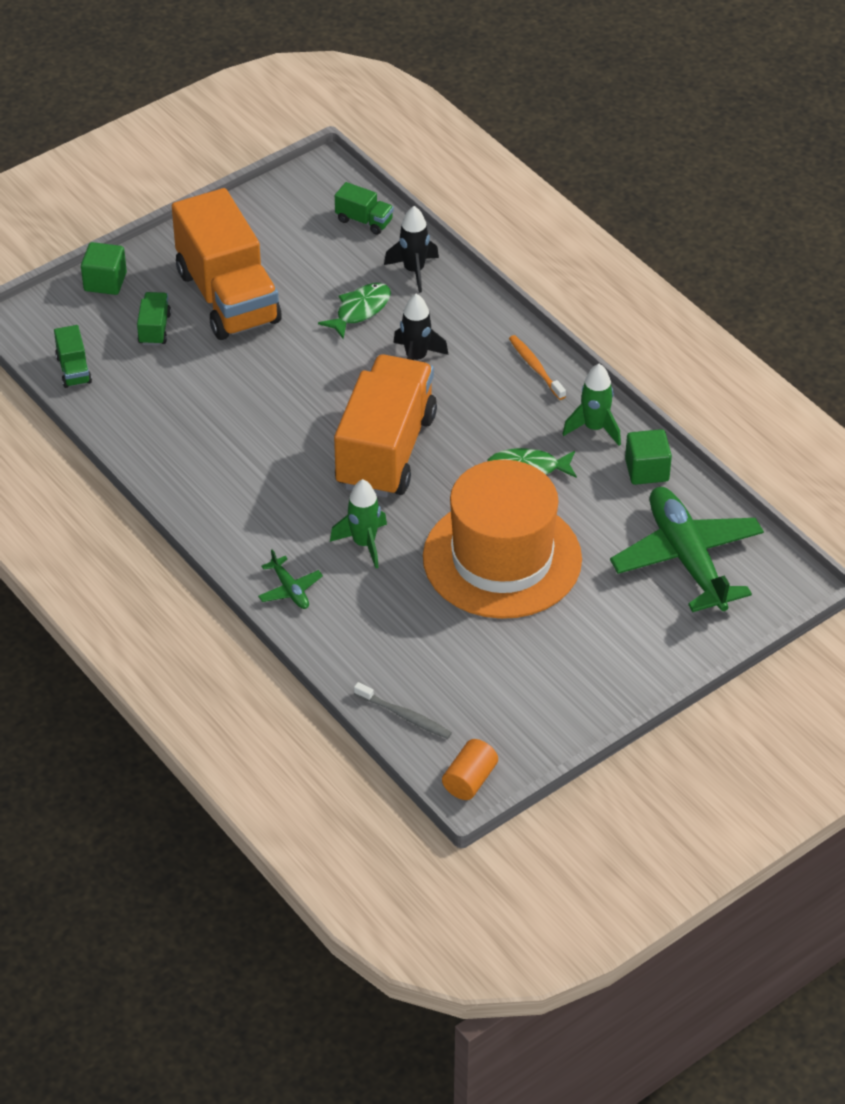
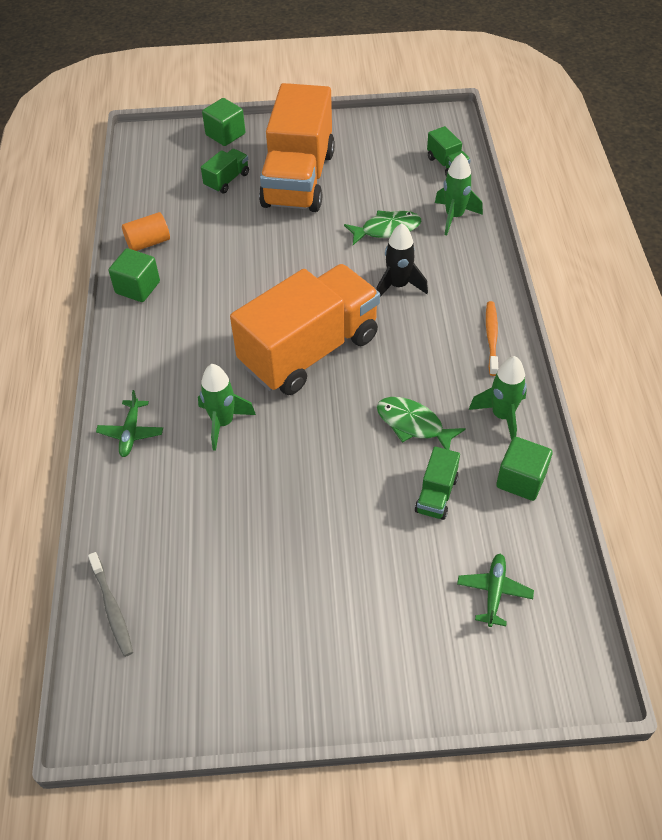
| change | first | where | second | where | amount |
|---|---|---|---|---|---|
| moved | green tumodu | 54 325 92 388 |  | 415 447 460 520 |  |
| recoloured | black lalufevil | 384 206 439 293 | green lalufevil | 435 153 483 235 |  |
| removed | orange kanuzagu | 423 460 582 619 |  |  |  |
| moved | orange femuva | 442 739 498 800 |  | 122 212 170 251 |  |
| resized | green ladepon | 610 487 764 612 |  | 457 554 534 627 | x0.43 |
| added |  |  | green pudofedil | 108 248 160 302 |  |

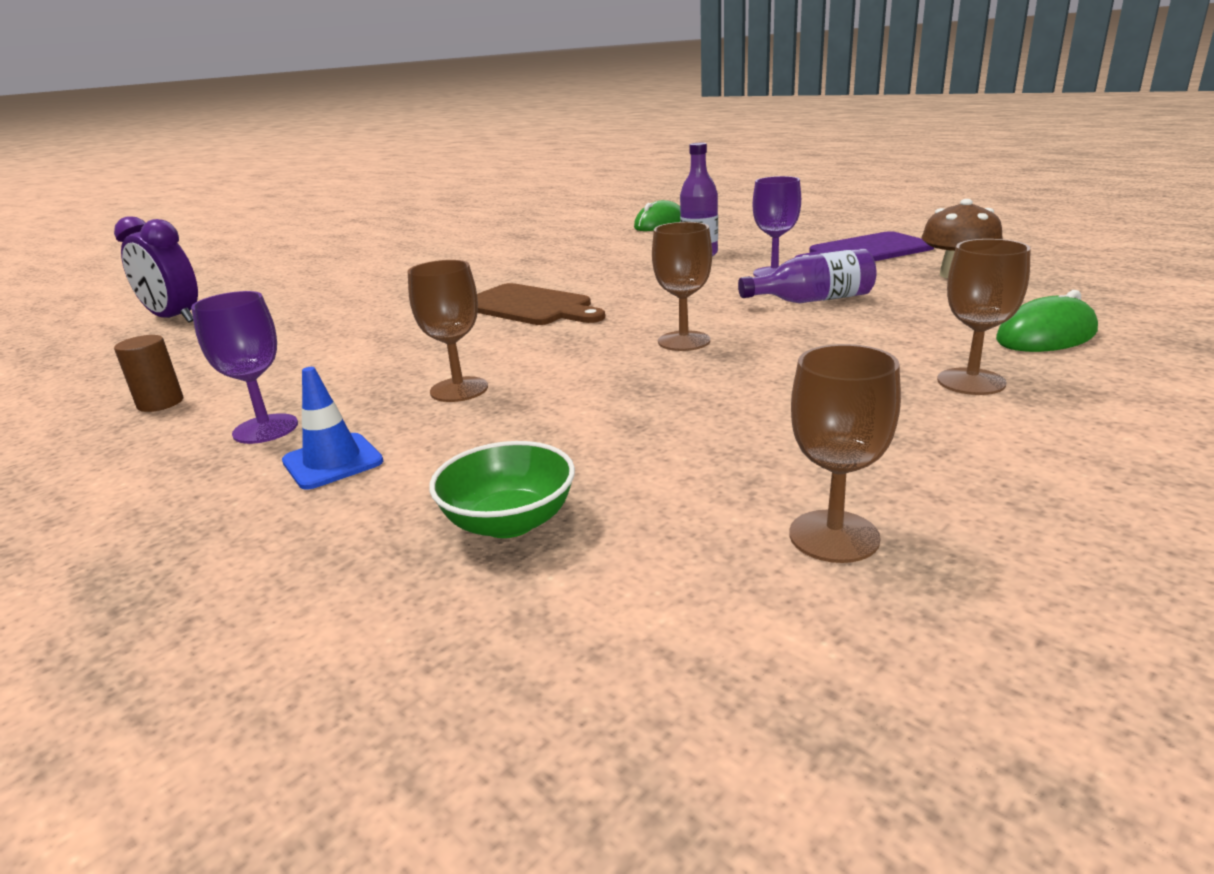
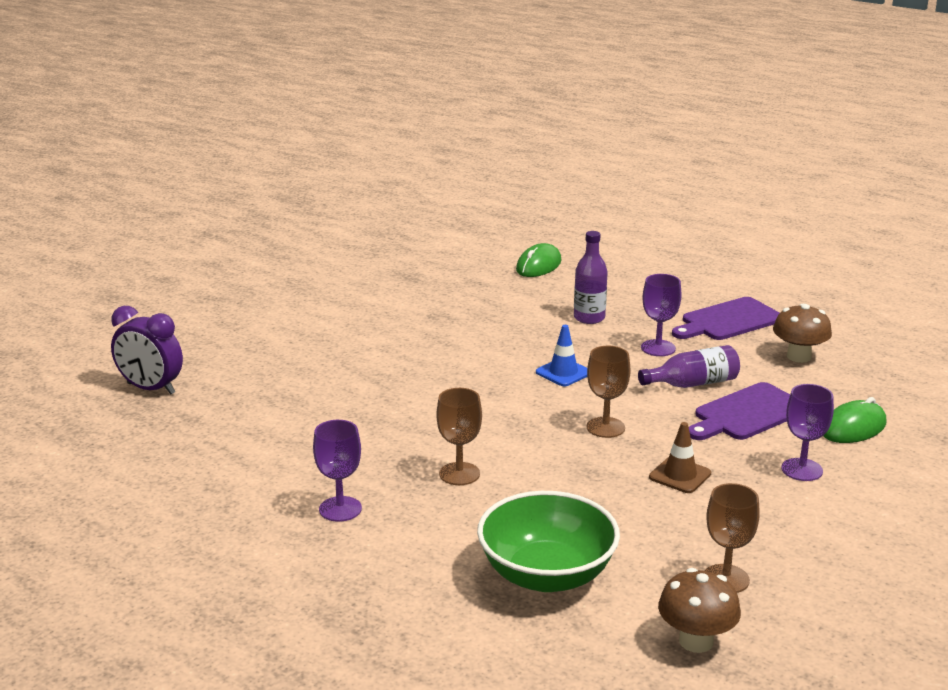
| change | first | where | second | where | amount |
|---|---|---|---|---|---|
| removed | brown femuva | 114 335 183 412 |  |  |  |
| moved | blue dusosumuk | 282 367 383 490 |  | 536 325 587 387 |  |
| resized | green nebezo | 429 441 575 538 |  | 477 491 620 592 | x1.75 |
| removed | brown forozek | 477 283 605 325 |  |  |  |
| recoloured | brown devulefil | 937 239 1031 395 | purple devulefil | 781 384 834 481 |  |
| added |  |  | brown dusosumuk | 649 422 711 493 |  |
| added |  |  | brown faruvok | 658 568 741 653 |  |
| added |  |  | purple forozek | 689 382 790 440 |  |

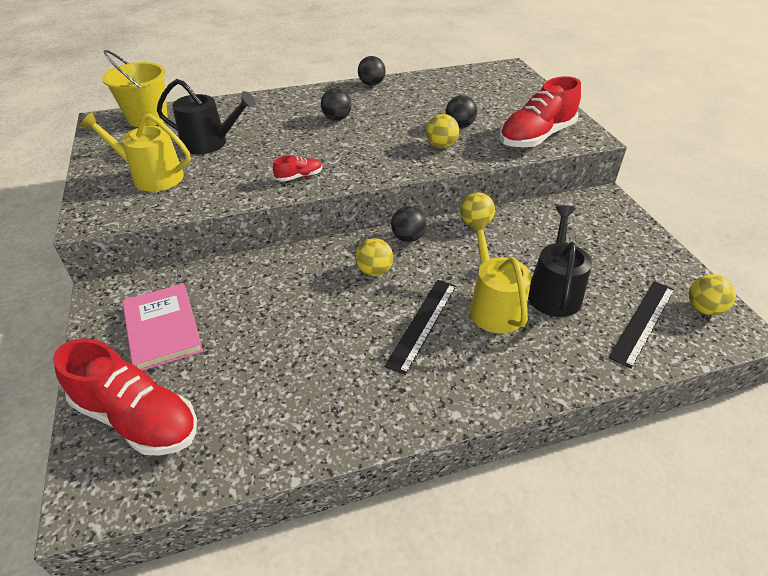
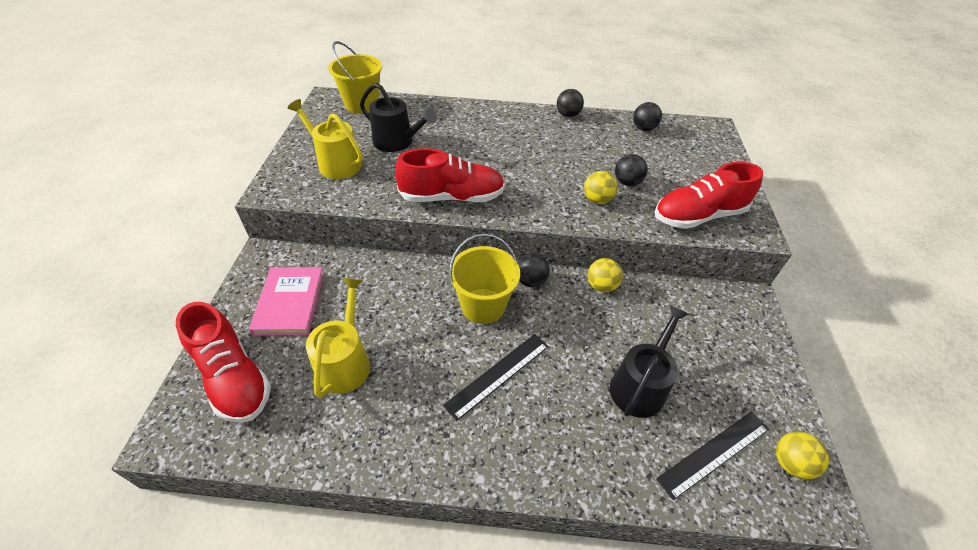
| change | first | where | second | where | amount |
|---|---|---|---|---|---|
| resized | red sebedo | 273 155 322 182 |  | 395 148 505 202 | x2.27 |
| moved | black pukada | 321 88 351 121 |  | 633 102 662 131 |  |
| replaced | yellow pukada | 355 238 393 276 | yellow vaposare | 449 234 520 324 |  |
| moved | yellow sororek | 468 219 531 334 |  | 306 278 370 398 |  |

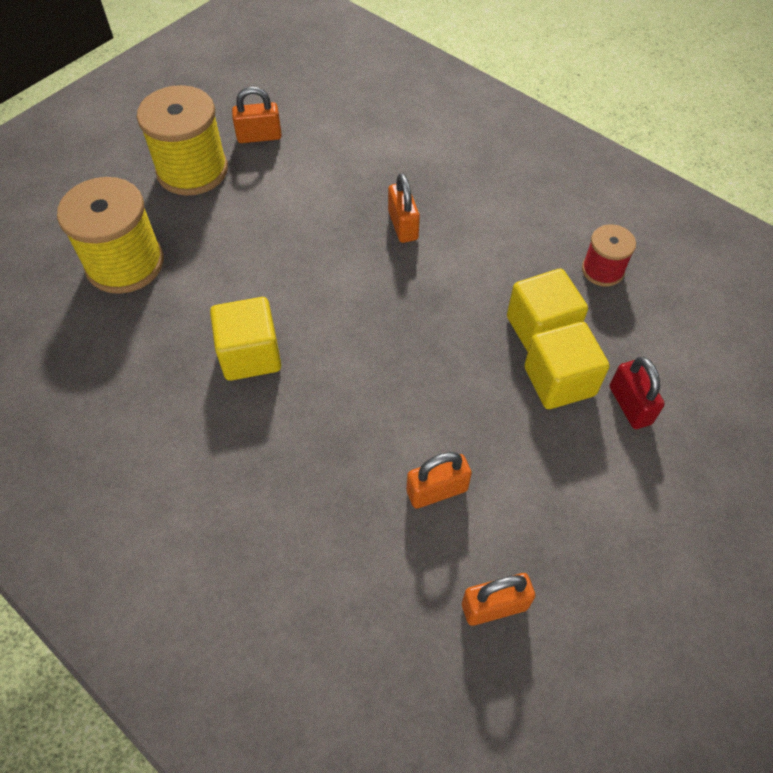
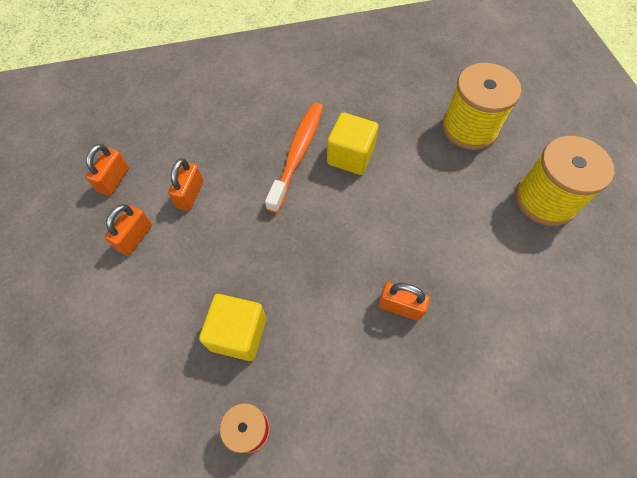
| change | first | where | second | where | amount |
|---|---|---|---|---|---|
| moved | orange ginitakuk | 232 87 282 143 |  | 104 204 152 256 |  |
| removed | yellow pudofedil | 524 322 609 409 |  |  |  |
| removed | red ginitakuk | 610 357 665 429 |  |  |  |
| added |  |  | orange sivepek | 265 102 323 213 |  |

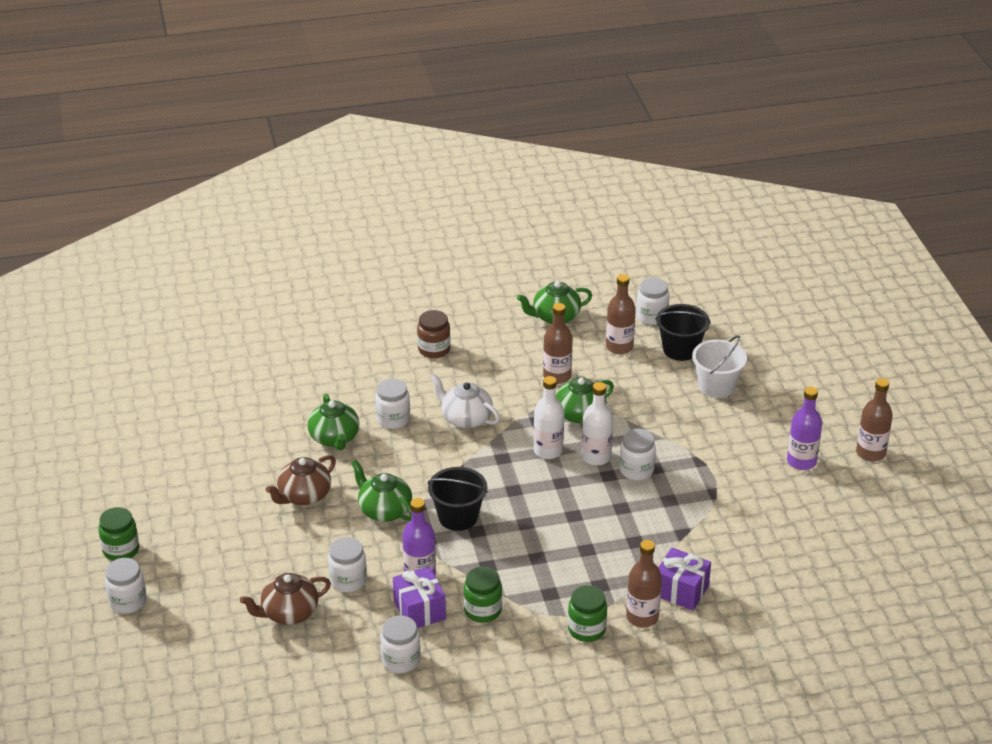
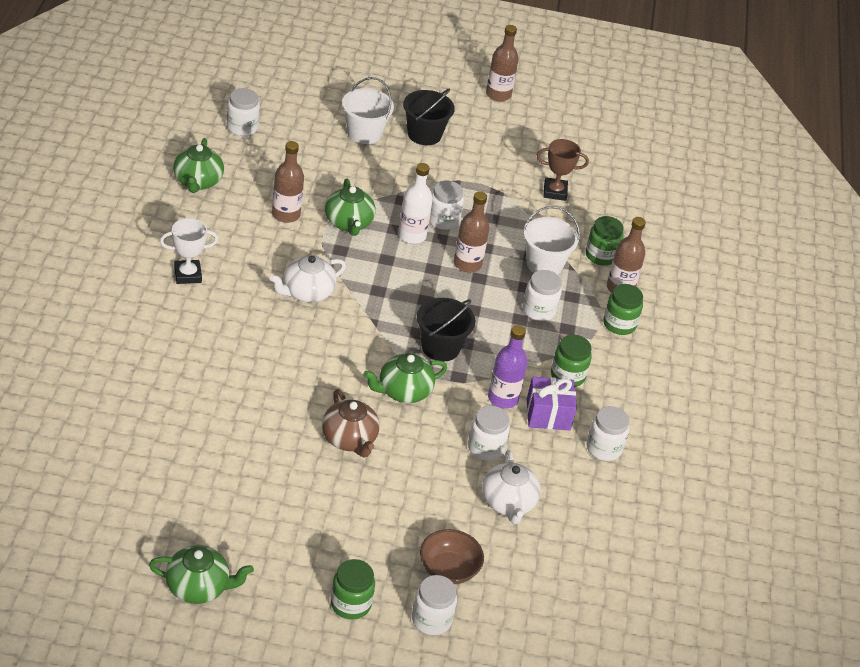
| change | first | where | second | where | amount |
|---|---|---|---|---|---|
| recoloured | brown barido | 240 573 331 625 | white barido | 482 450 541 524 |  |
| moved | green barido | 307 394 360 450 |  | 149 545 254 604 |  |
| moved | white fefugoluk | 375 378 410 429 |  | 523 270 562 321 |  |
| replaced | brown fefugoluk | 417 310 451 358 | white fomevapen | 160 218 218 284 |  |
| removed | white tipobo | 533 376 564 459 |  |  |  |
| moved | brown tipobo | 606 274 636 354 |  | 454 191 490 272 |  |
| moved | black vaposare | 655 304 711 361 |  | 403 88 455 145 |  |
| replaced | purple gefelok | 658 548 711 611 | green fefugoluk | 586 216 624 266 |  |
| removed | purple tipobo | 787 387 822 470 |  |  |  |
| added |  |  | brown nebezo | 420 529 484 584 |  |
| added |  |  | white vaposare | 523 206 580 275 |  |
| added |  |  | brown fomevapen | 536 139 589 201 |  |

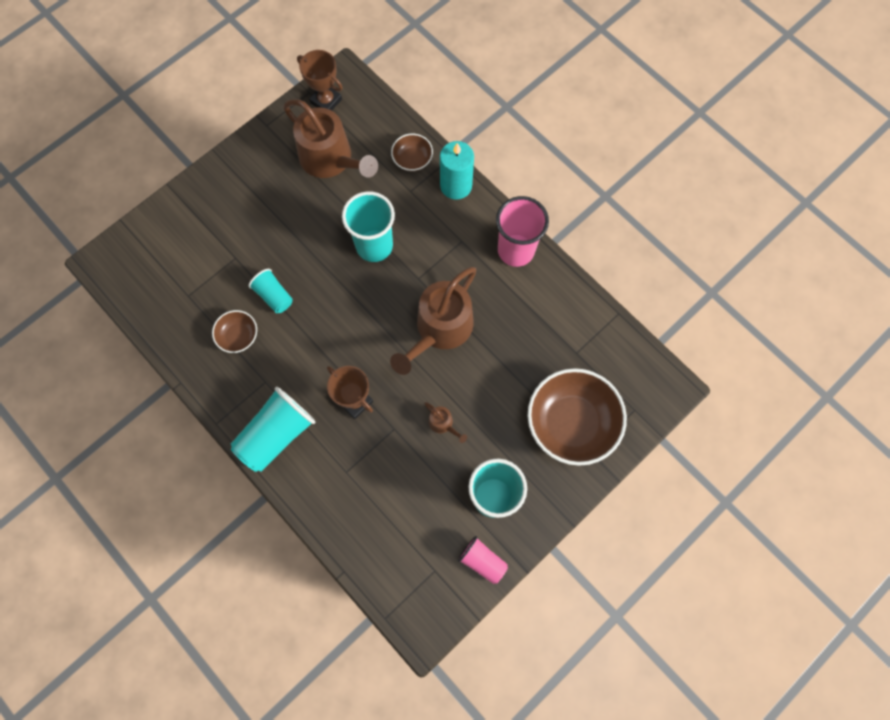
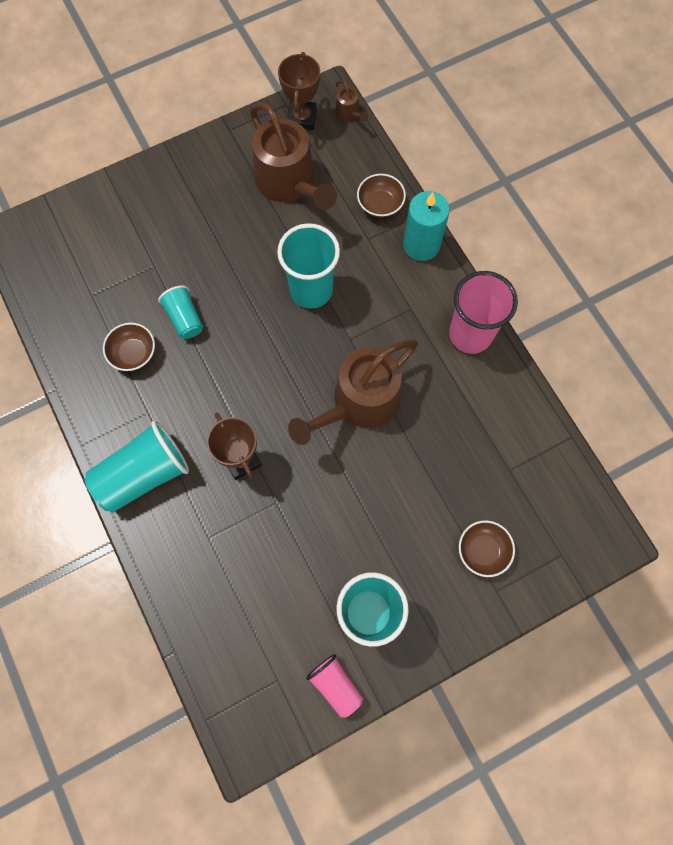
| change | first | where | second | where | amount |
|---|---|---|---|---|---|
| turned | brown fomevapen | 297 50 343 111 |  | 278 52 320 130 | 45 degrees clockwise |
| moved | brown sororek | 424 402 467 443 |  | 335 80 368 121 |  |
| resized | brown nebezo | 528 368 627 466 |  | 459 521 515 577 | x0.48 |

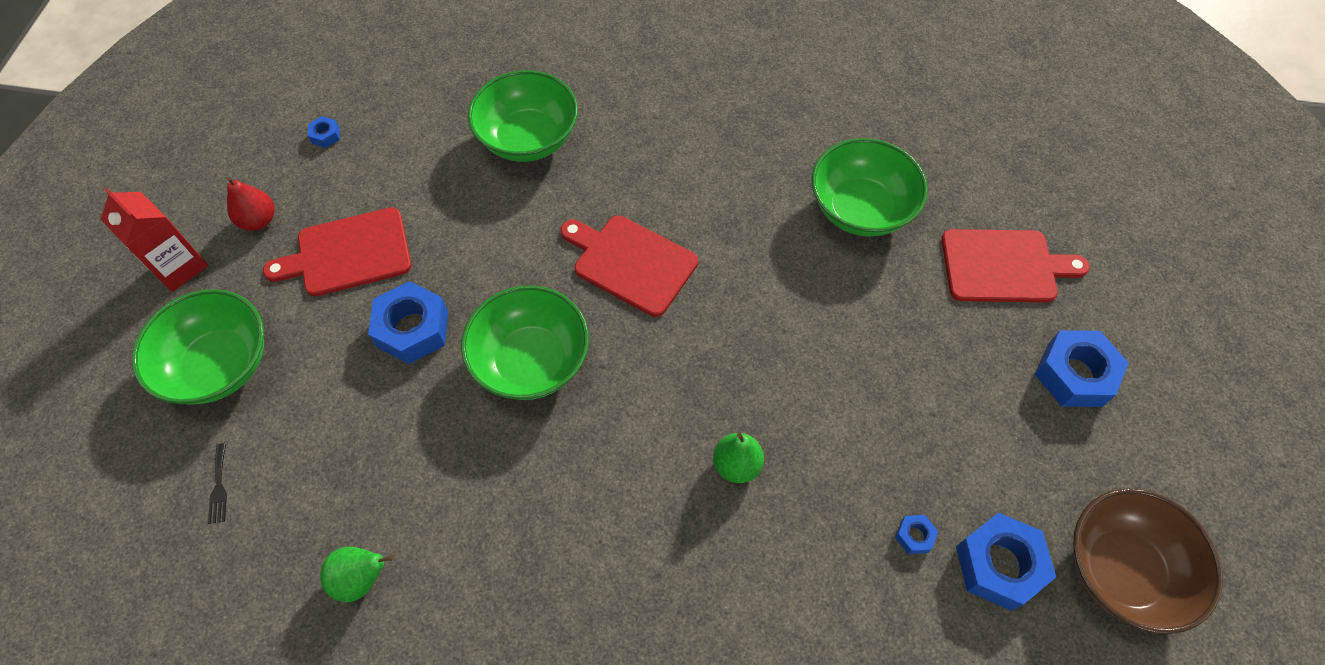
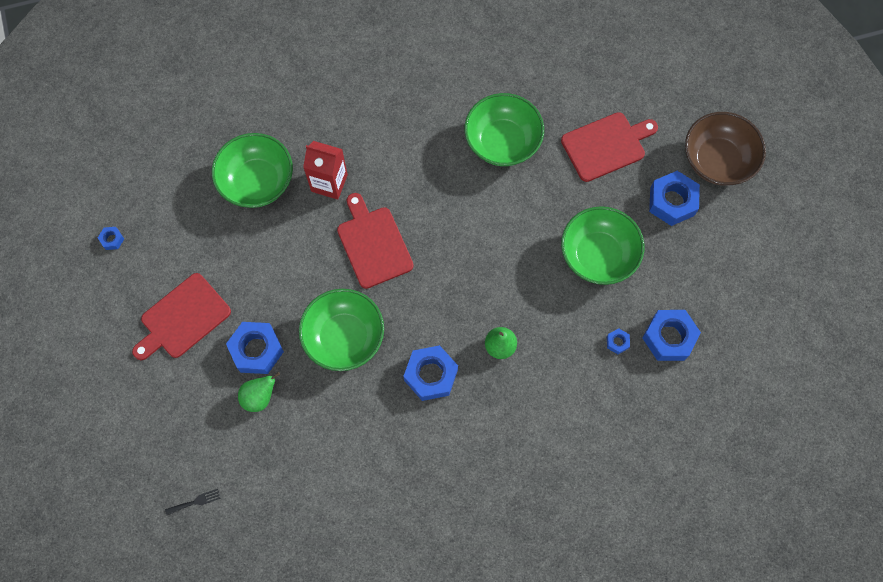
| change | first | where | second | where | amount |
|---|---|---|---|---|---|
| moved | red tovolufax | 101 188 208 292 |  | 303 141 348 200 |  |
| moved | green nebezo | 132 289 264 404 |  | 561 206 645 285 |  |
| turned | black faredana | 208 443 227 524 |  | 165 489 221 515 | 75 degrees counterclockwise |
| removed | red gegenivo | 227 177 275 231 |  |  |  |
| moved | green gegenivo | 320 547 394 602 |  | 238 372 280 412 |  |
| turned | red forozek | 560 215 698 317 |  | 337 193 414 289 | 60 degrees clockwise |
| moved | brown nebezo | 1073 488 1223 634 |  | 685 112 766 186 |  |
| added |  |  | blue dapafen | 404 345 458 401 |  |

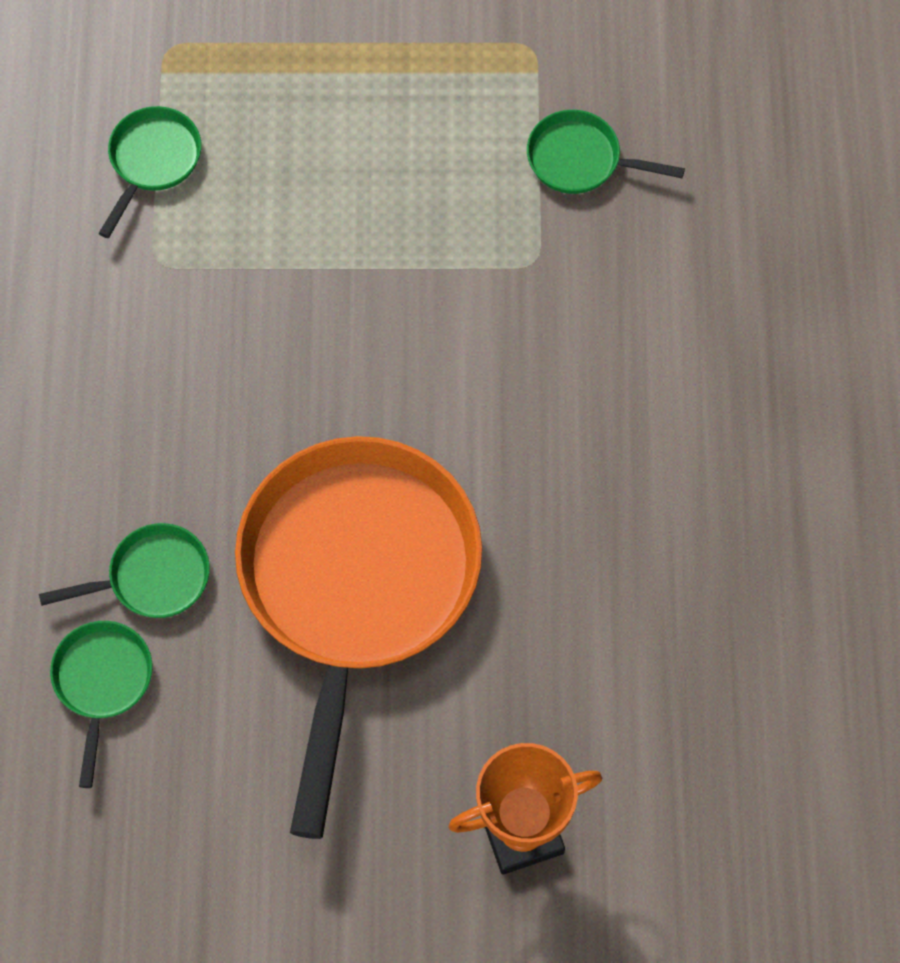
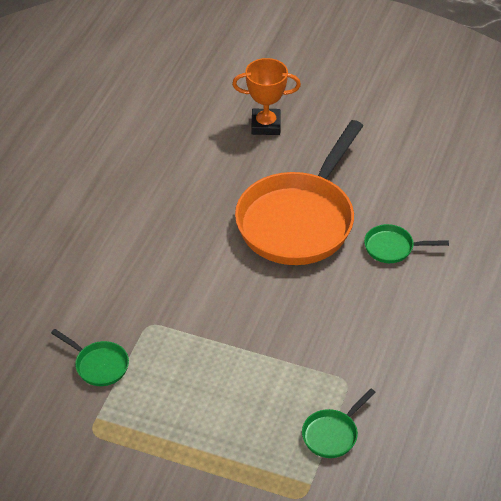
| change | first | where | second | where | amount |
|---|---|---|---|---|---|
| removed | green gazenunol | 50 621 152 788 |  |  |  |

